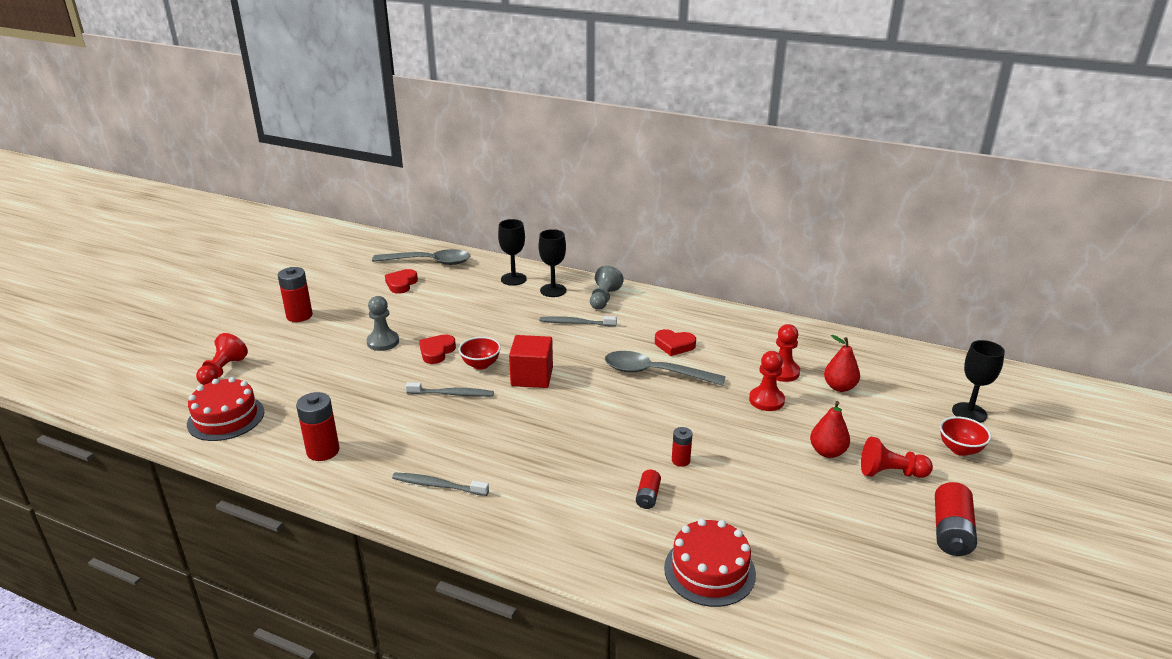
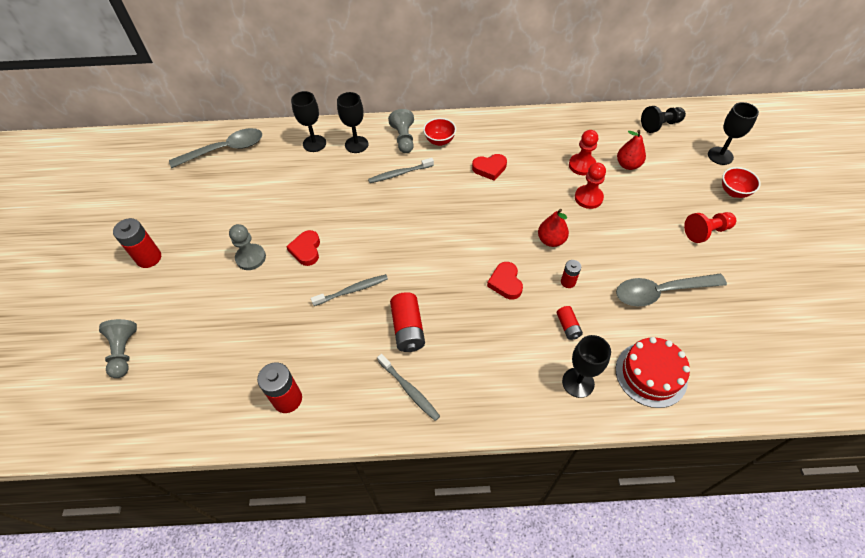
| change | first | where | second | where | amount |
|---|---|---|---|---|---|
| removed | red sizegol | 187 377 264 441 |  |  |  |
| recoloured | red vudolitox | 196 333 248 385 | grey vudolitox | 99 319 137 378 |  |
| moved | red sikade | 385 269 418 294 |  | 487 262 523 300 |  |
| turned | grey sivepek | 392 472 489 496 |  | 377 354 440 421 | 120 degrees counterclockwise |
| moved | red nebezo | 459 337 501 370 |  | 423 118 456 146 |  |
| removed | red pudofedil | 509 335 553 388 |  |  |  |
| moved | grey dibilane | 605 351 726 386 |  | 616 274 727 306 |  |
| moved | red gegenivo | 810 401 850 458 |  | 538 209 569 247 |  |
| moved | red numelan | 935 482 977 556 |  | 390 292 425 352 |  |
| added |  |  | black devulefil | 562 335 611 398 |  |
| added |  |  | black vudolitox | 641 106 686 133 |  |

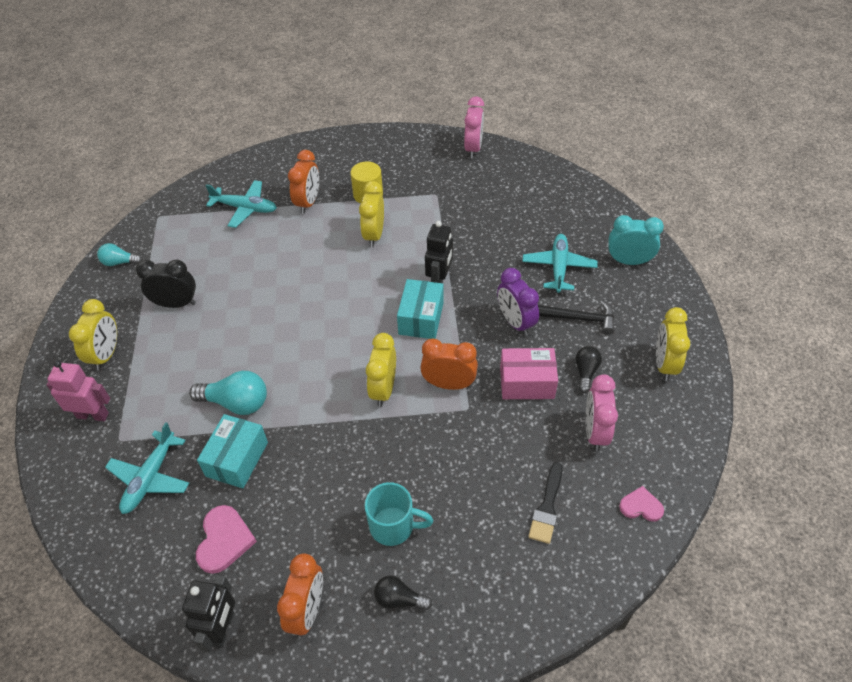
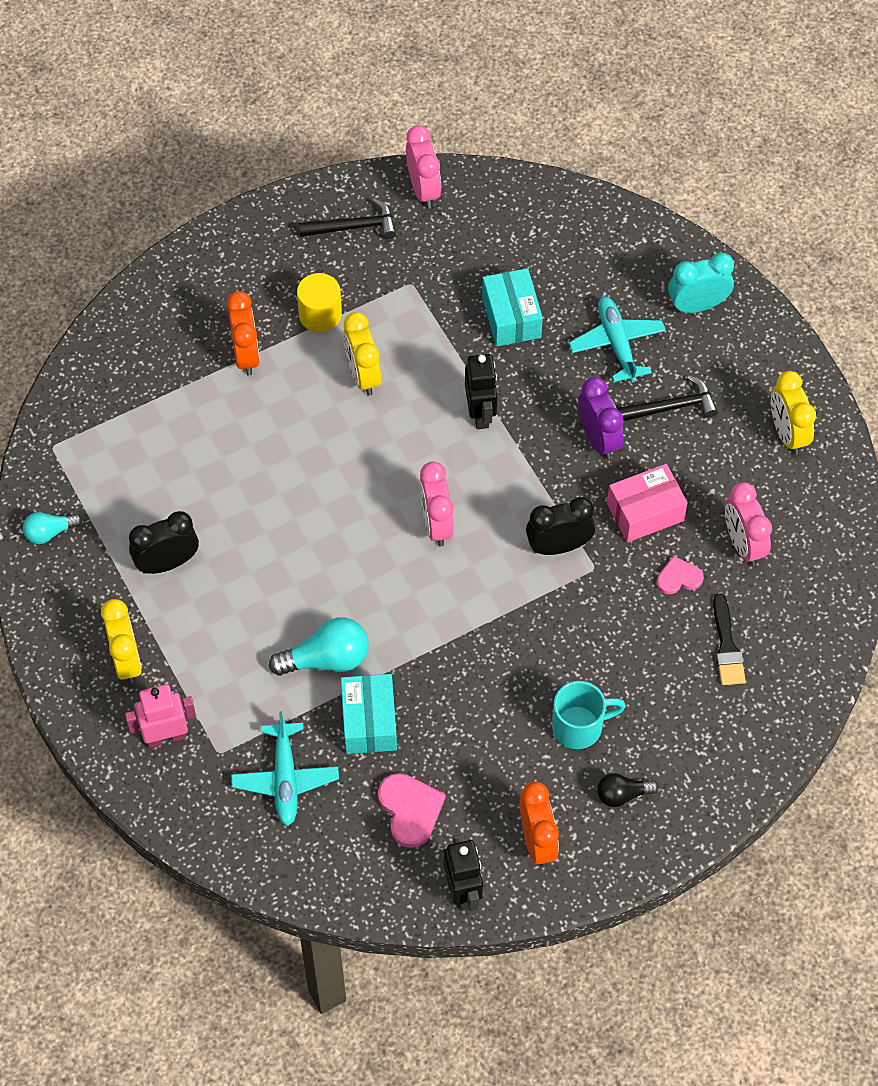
| change | first | where | second | where | amount |
|---|---|---|---|---|---|
| removed | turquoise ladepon | 205 180 277 228 |  |  |  |
| removed | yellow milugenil | 366 333 396 407 |  |  |  |
| moved | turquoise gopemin | 397 279 444 339 |  | 482 268 543 346 |  |
| recoloured | orange milugenil | 420 339 478 390 | black milugenil | 526 497 595 555 |  |
| turned | purple milugenil | 497 268 539 336 |  | 578 377 624 459 | 150 degrees counterclockwise |
| removed | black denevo | 575 346 602 393 |  |  |  |
| moved | pink sikade | 619 486 664 522 |  | 657 556 704 594 |  |
| added |  |  | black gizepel | 298 198 397 239 |  |
| added |  |  | pink milugenil | 419 462 454 546 |  |

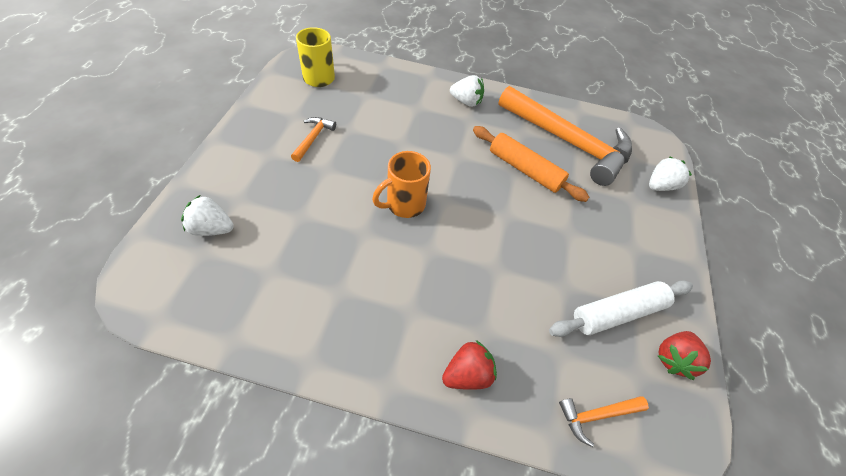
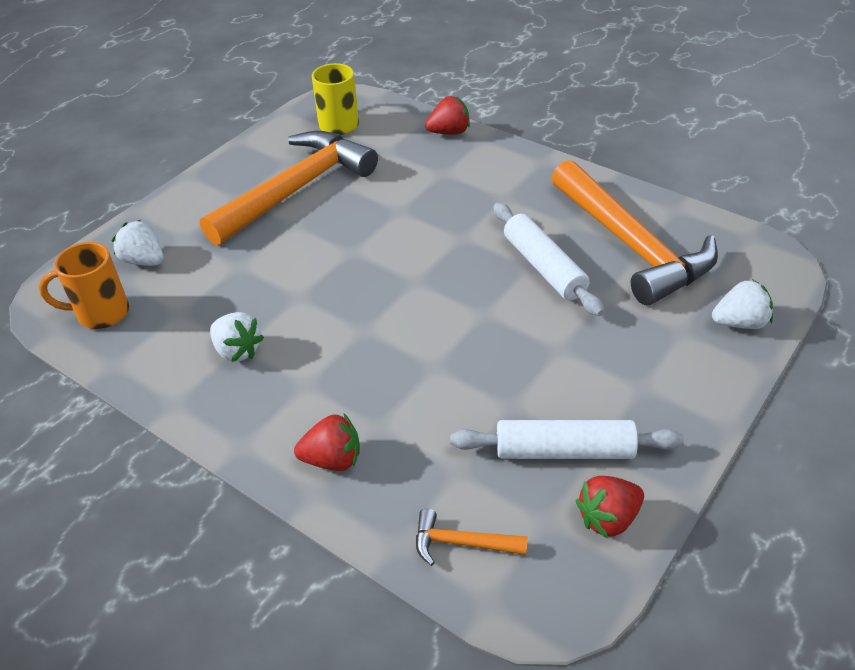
| change | first | where | second | where | amount |
|---|---|---|---|---|---|
| resized | orange gizepel | 291 117 336 162 |  | 200 131 378 246 | x2.48 |
| moved | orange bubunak | 372 151 431 218 |  | 39 242 129 329 |  |
| moved | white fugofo | 450 75 484 107 |  | 210 312 264 362 |  |
| recoloured | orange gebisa | 473 126 589 202 | white gebisa | 494 203 604 316 |  |
| added |  |  | red fugofo | 425 96 470 135 |  |

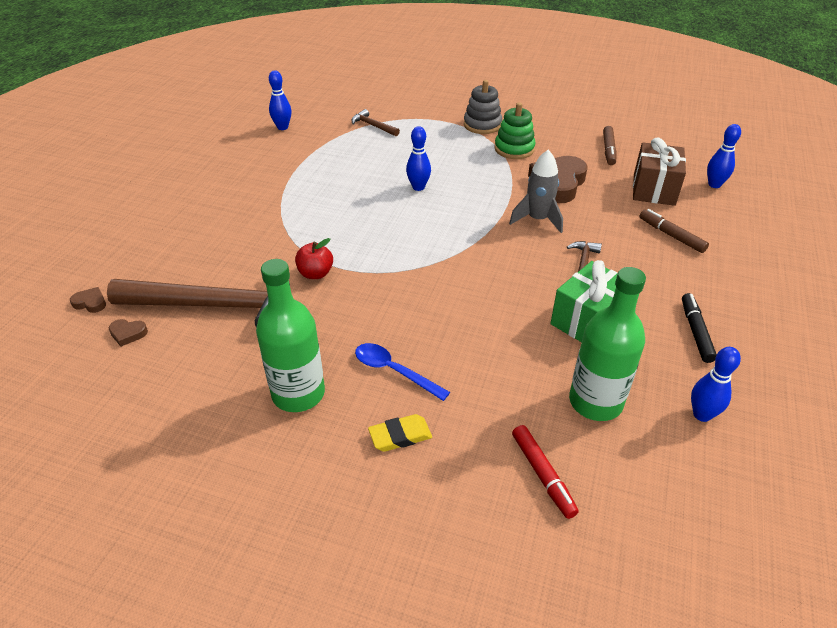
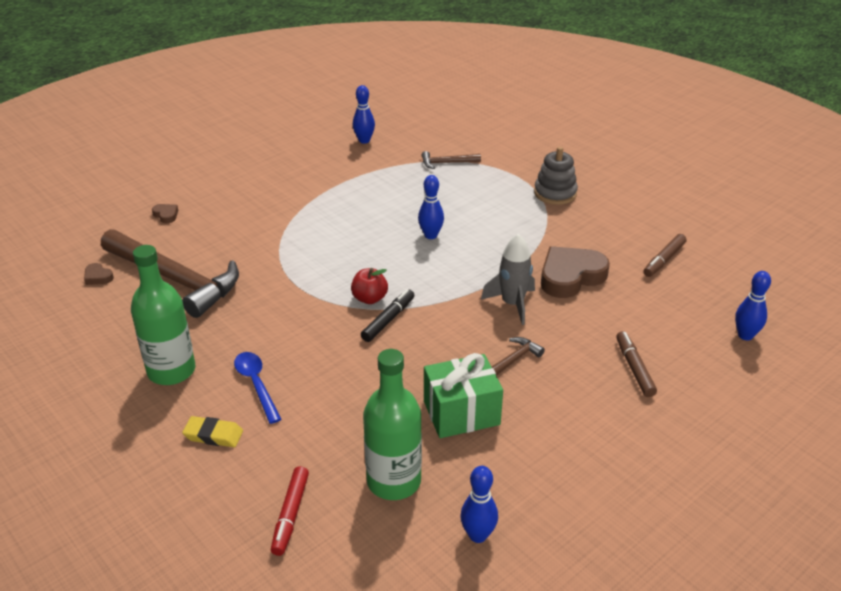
| change | first | where | second | where | amount |
|---|---|---|---|---|---|
| moved | brown sikade | 70 287 106 313 |  | 152 204 178 223 |  |
| moved | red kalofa | 295 238 333 279 |  | 351 268 388 304 |  |
| turned | brown gizepel | 351 109 400 136 |  | 422 151 481 169 | 75 degrees counterclockwise |
| removed | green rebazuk | 494 102 536 159 |  |  |  |
| removed | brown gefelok | 633 137 686 206 |  |  |  |
| moved | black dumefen | 682 293 717 363 |  | 361 289 415 342 |  |

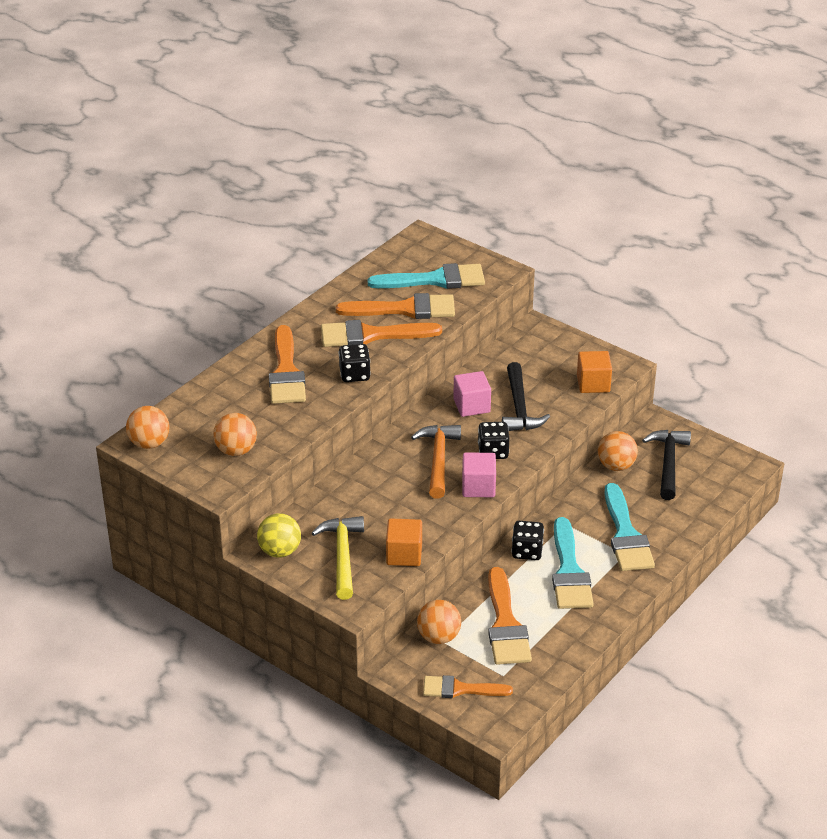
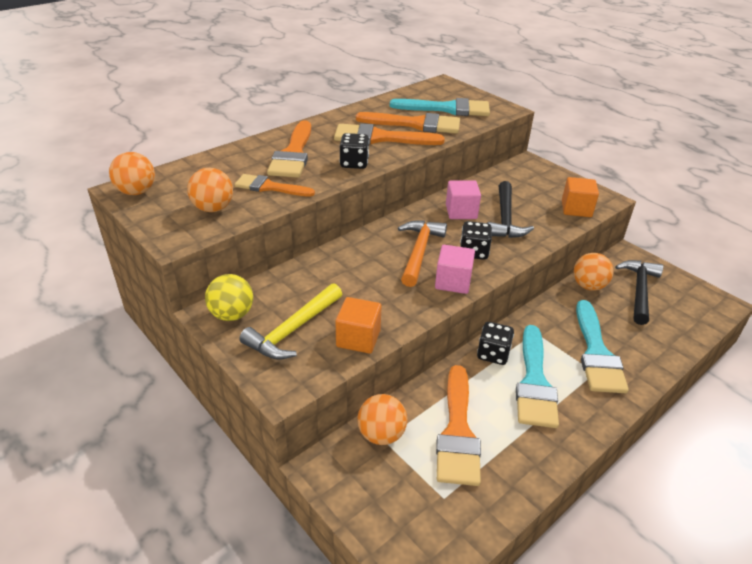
| change | first | where | second | where | amount |
|---|---|---|---|---|---|
| turned | yellow gizepel | 312 516 364 600 |  | 239 283 342 360 | 150 degrees counterclockwise |
| moved | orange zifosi | 423 675 513 698 |  | 235 174 315 197 |  |

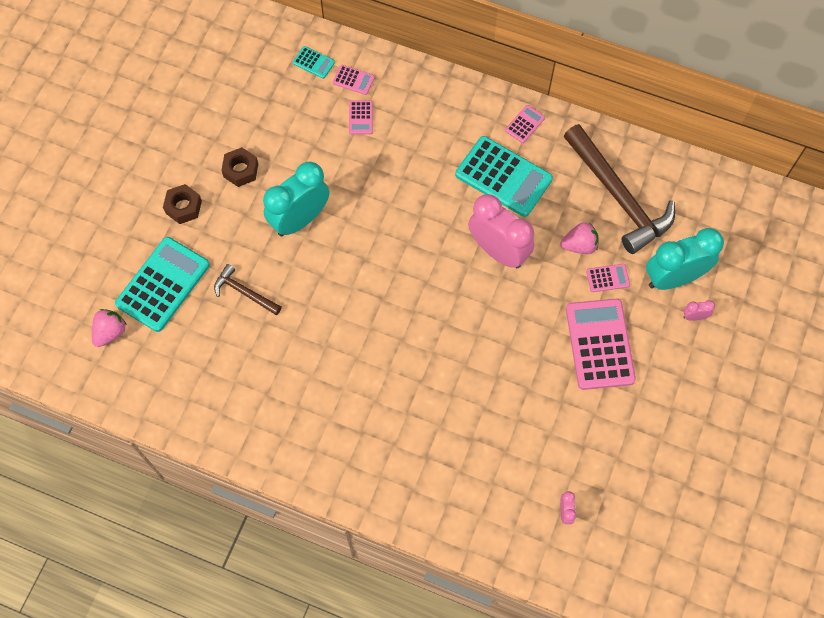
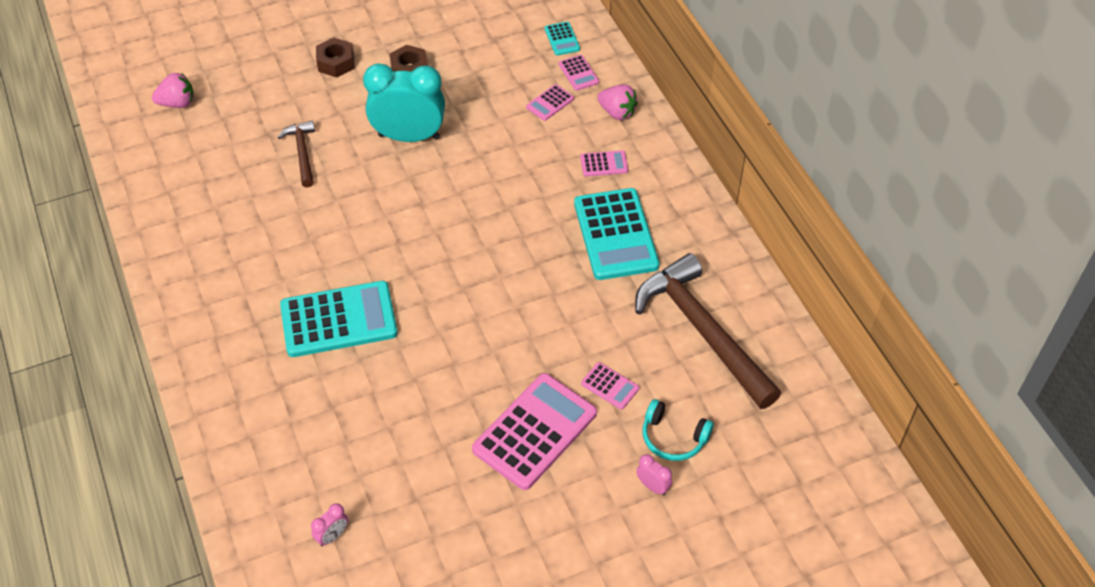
| change | first | where | second | where | amount |
|---|---|---|---|---|---|
| moved | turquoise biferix | 115 237 210 332 |  | 280 281 398 357 |  |
| removed | pink milugenil | 468 194 534 268 |  |  |  |
| moved | pink biferix | 505 105 545 143 |  | 580 150 628 177 |  |
| moved | pink fugofo | 561 222 598 254 |  | 597 84 638 120 |  |
| turned | brown gizepel | 564 124 675 254 |  | 635 253 781 409 | 135 degrees clockwise |
| replaced | turquoise milugenil | 646 228 724 290 | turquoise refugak | 643 399 714 461 |  |

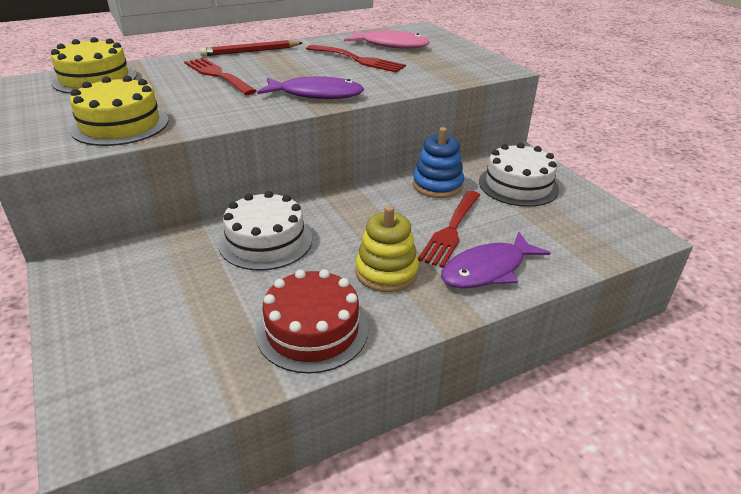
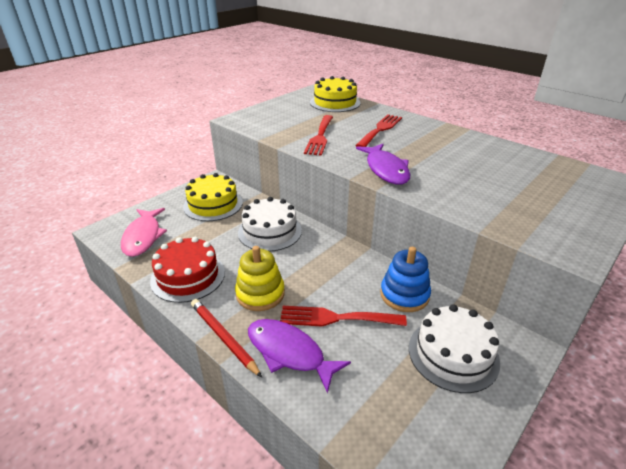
| change | first | where | second | where | amount |
|---|---|---|---|---|---|
| moved | yellow sizegol | 70 75 168 146 |  | 183 173 243 221 |  |
| moved | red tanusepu | 200 40 302 56 |  | 191 299 262 377 |  |
| moved | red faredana | 306 45 406 73 |  | 304 115 333 156 |  |
| moved | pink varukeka | 344 30 430 49 |  | 121 208 167 257 |  |

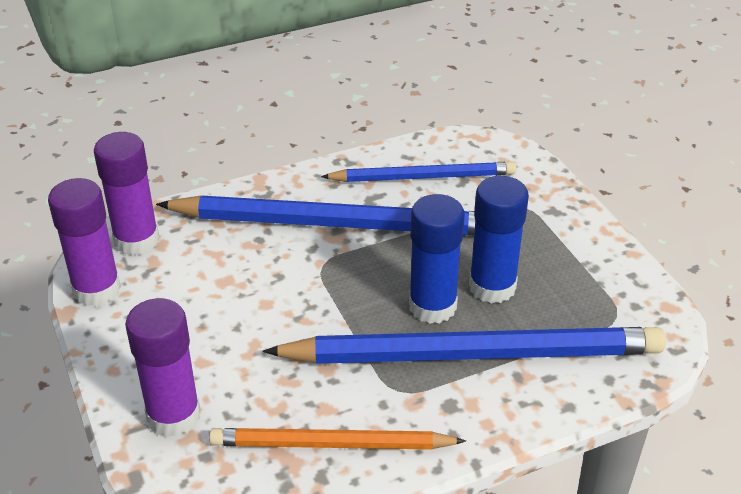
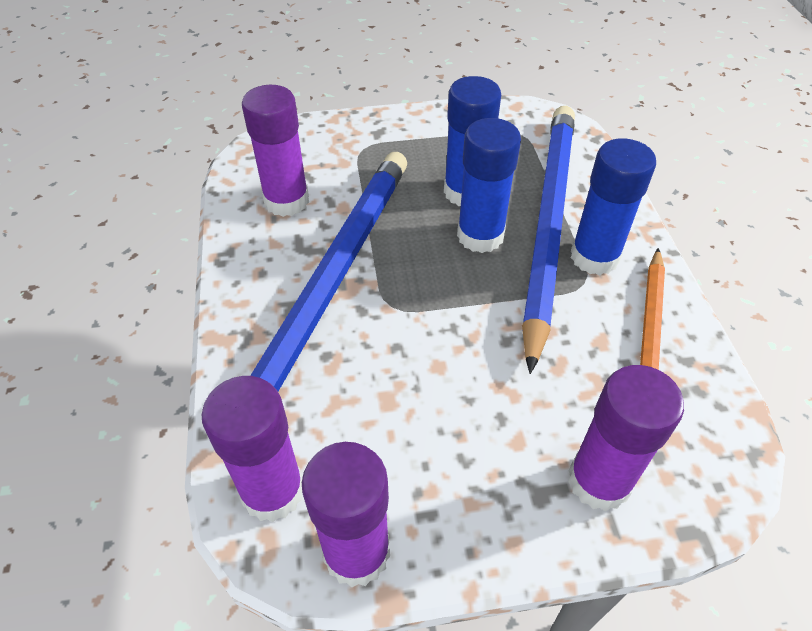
| change | first | where | second | where | amount |
|---|---|---|---|---|---|
| replaced | blue tanusepu | 321 162 516 182 | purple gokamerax | 242 85 309 217 |  |
| added |  |  | blue gokamerax | 571 138 656 275 |  |

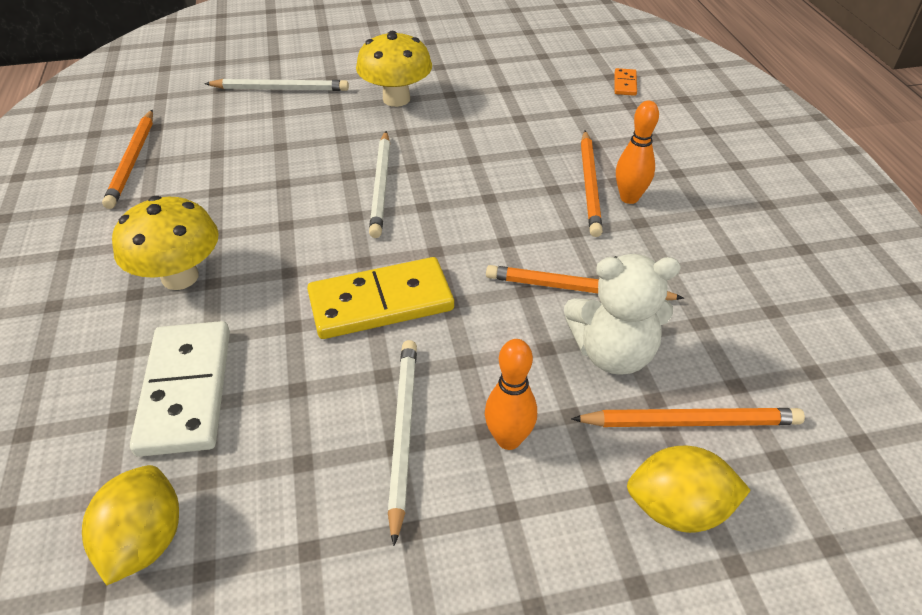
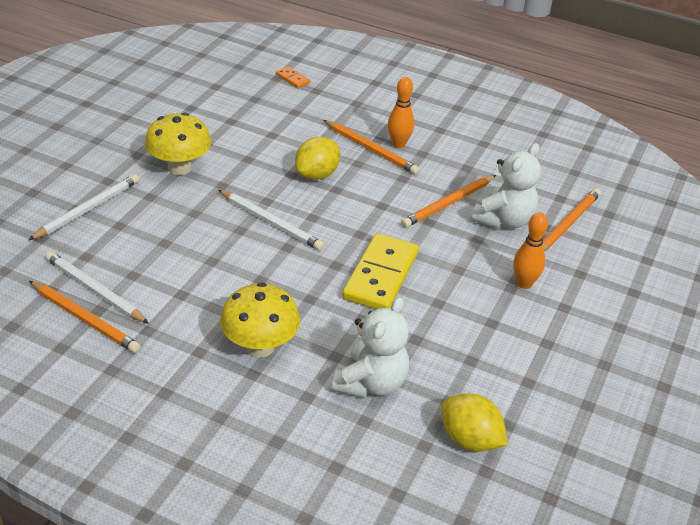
| change | first | where | second | where | amount |
|---|---|---|---|---|---|
| replaced | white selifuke | 130 321 230 457 | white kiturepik | 332 297 409 398 |  |
| moved | white tanusepu | 388 340 417 546 |  | 45 251 149 324 |  |
| moved | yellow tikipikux | 627 446 751 533 |  | 295 137 340 180 |  |

